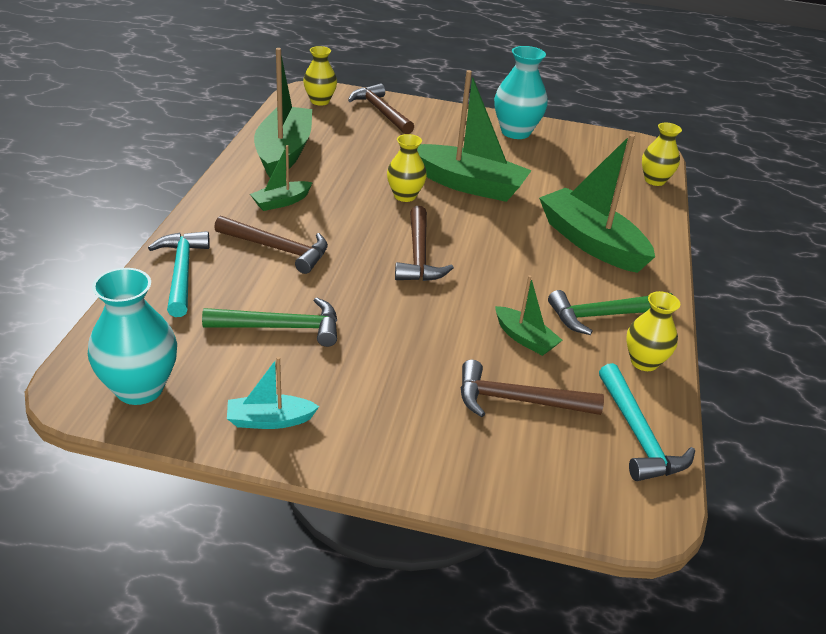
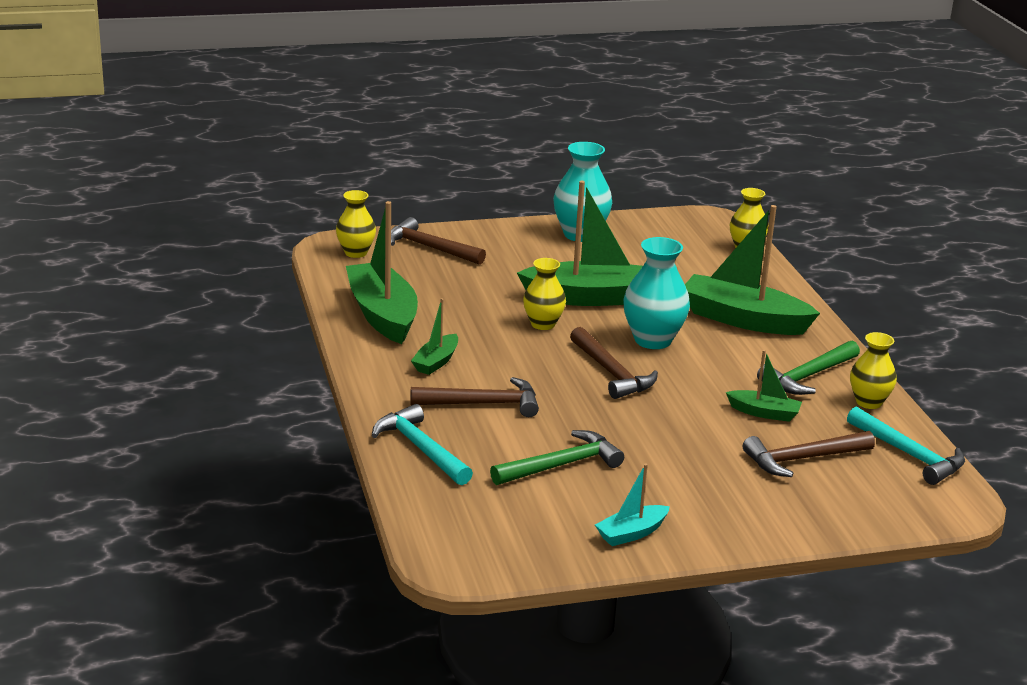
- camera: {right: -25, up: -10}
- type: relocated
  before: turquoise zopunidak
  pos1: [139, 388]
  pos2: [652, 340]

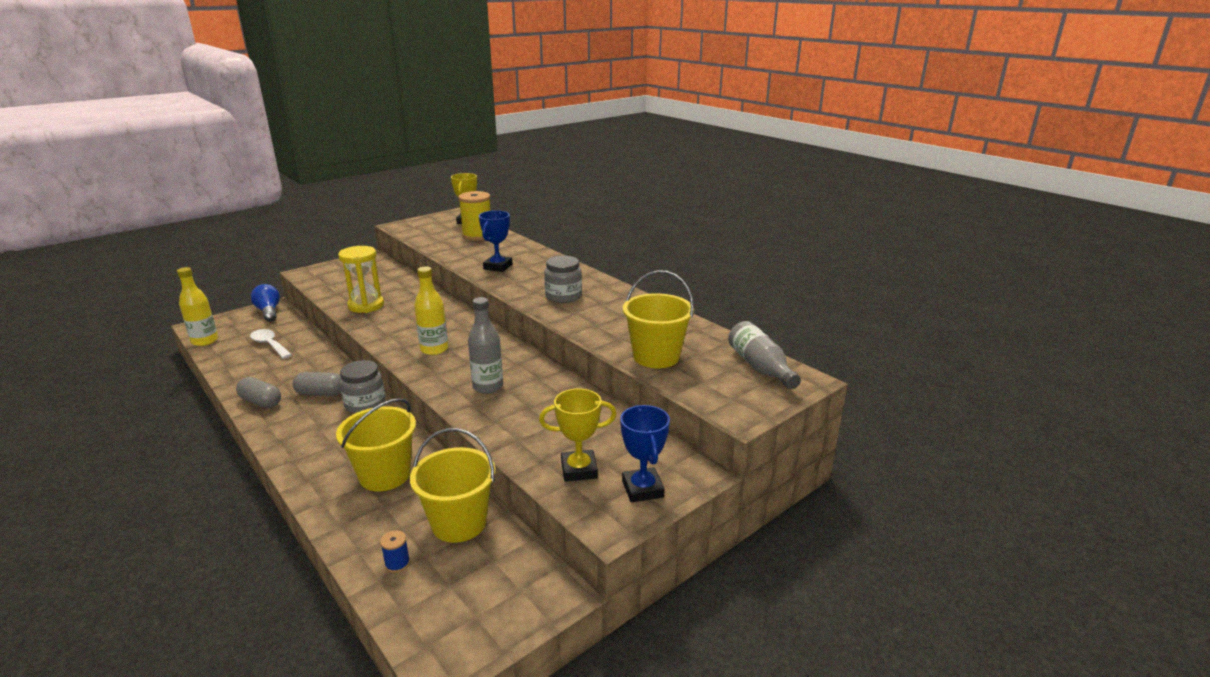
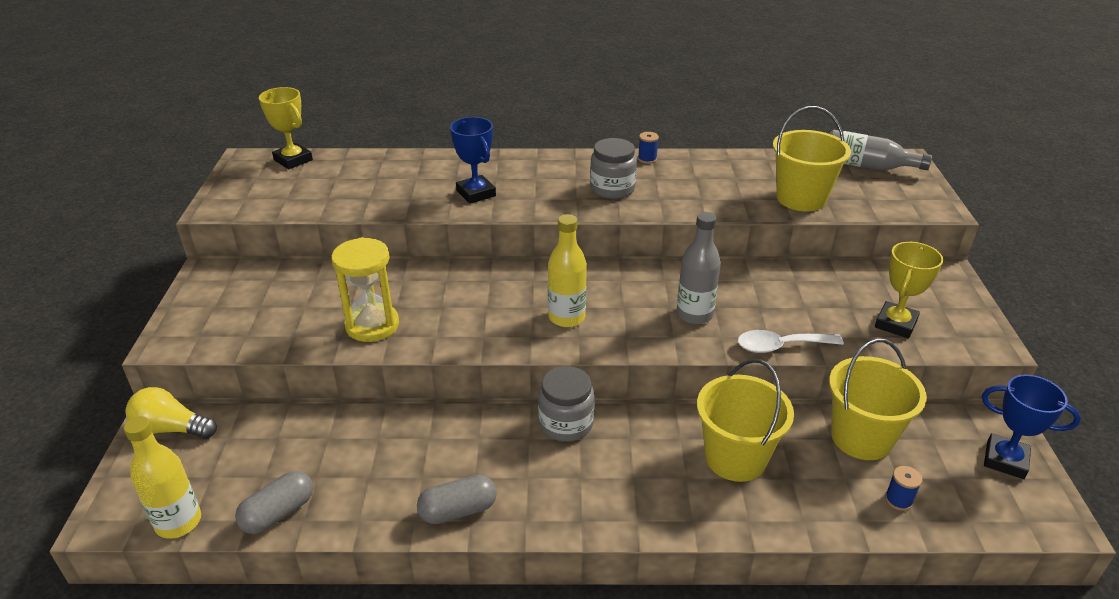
- camera: {right: -50, up: 10}
- type: missing
  before: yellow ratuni
  pos1: [477, 235]
- type: appeared
  after: blue ratuni
  pos2: [647, 159]
- type: relocated
  before: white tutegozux
  pos1: [269, 345]
  pos2: [780, 346]
- type: relocated
  before: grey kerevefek
  pos1: [321, 393]
  pos2: [278, 513]
- type: relocated
  before: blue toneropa
  pos1: [642, 489]
  pos2: [1005, 460]
- type: colour
  before: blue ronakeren
  after: yellow ronakeren
  pos1: [269, 312]
  pos2: [171, 429]

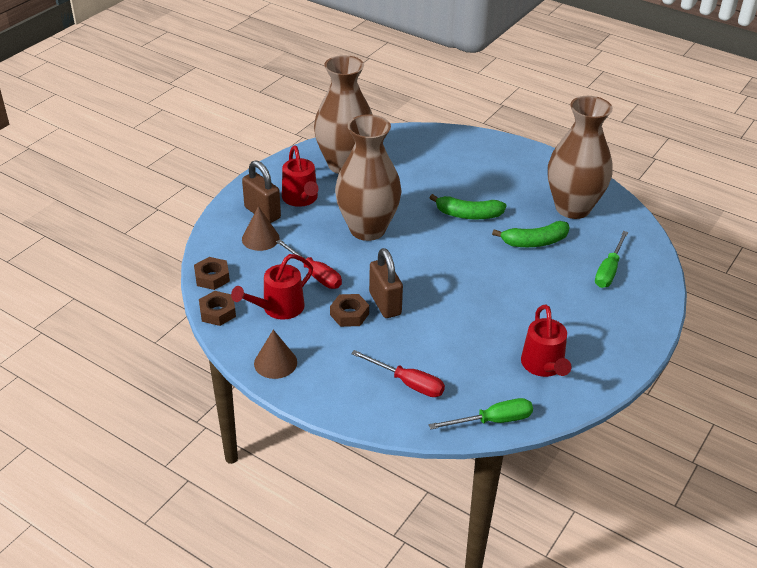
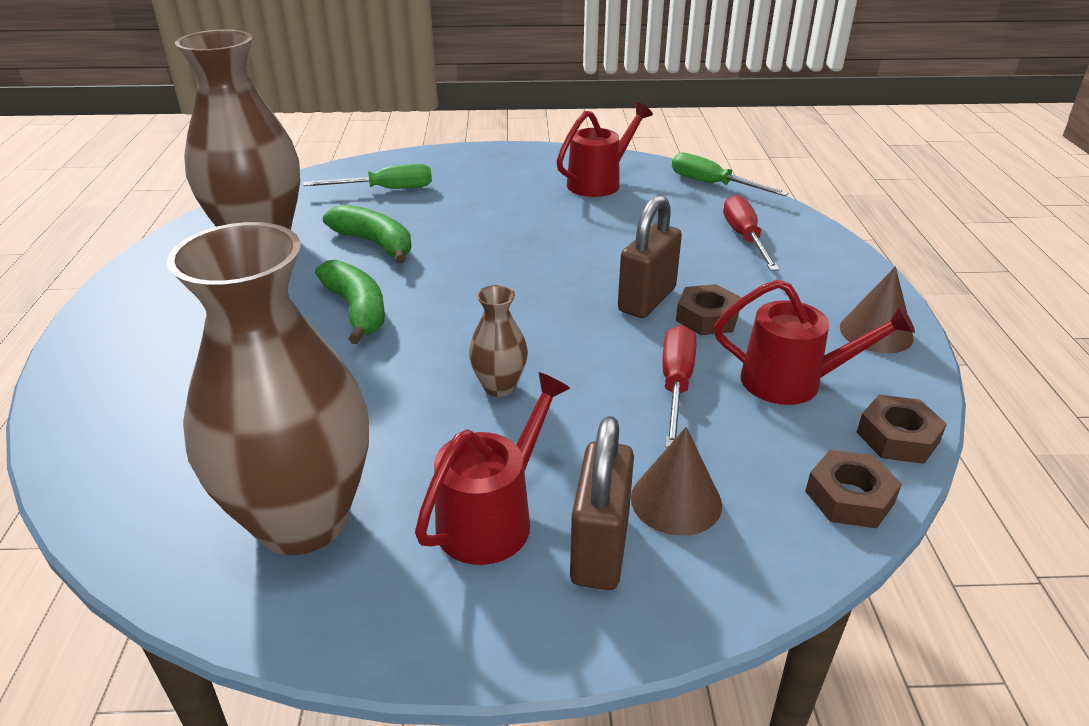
- camera: {right: -125, up: -5}
- type: size
  before: brown zopunidak
  pos1: [367, 229]
  pos2: [499, 386]
  scale: 0.43

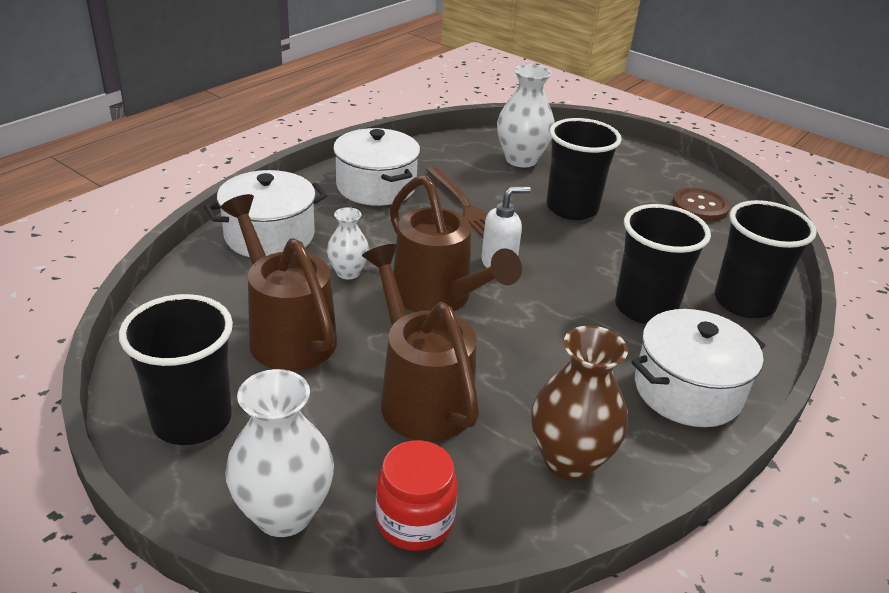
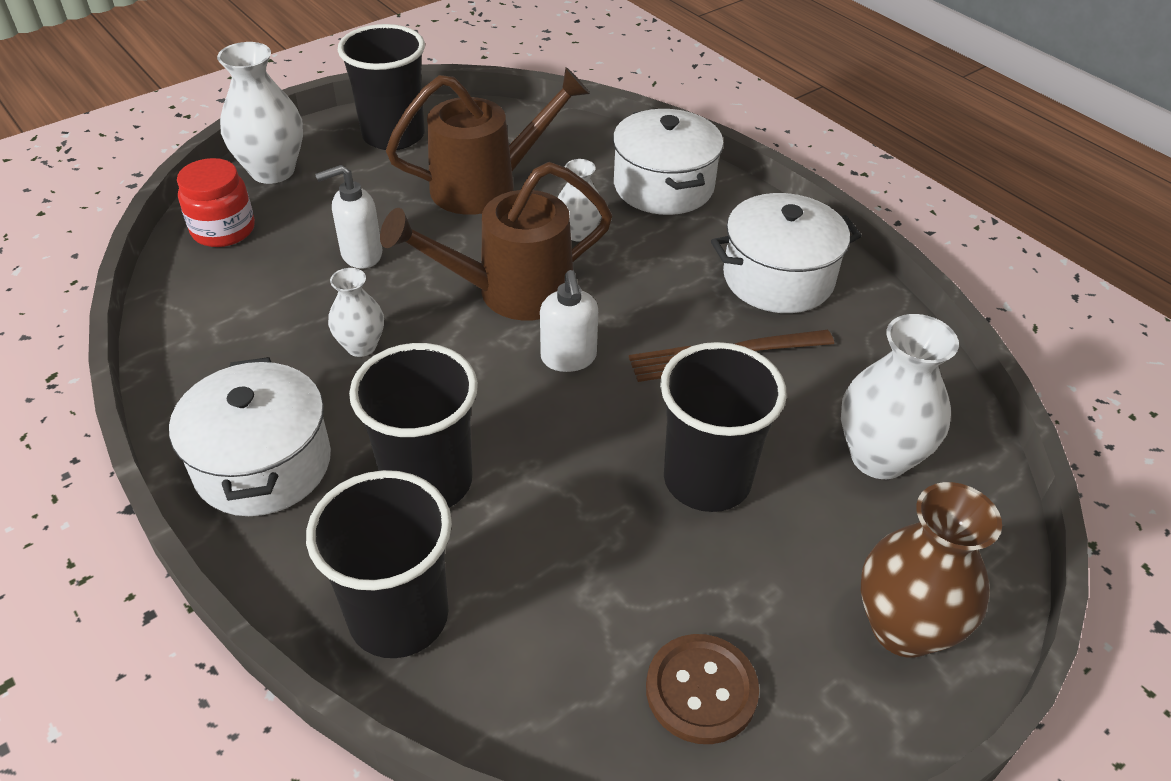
- camera: {right: 105, up: 10}
- type: appeared
  after: white zopunidak
  pos2: [361, 346]
- type: relocated
  before: brown zopunidak
  pos1: [569, 460]
  pos2: [903, 628]
- type: exchanged
  before: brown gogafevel
  after: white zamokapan
  pos1: [420, 396]
  pos2: [361, 254]

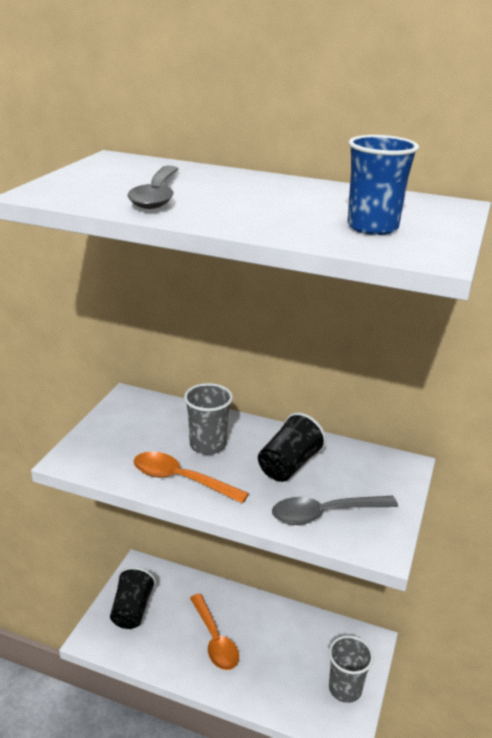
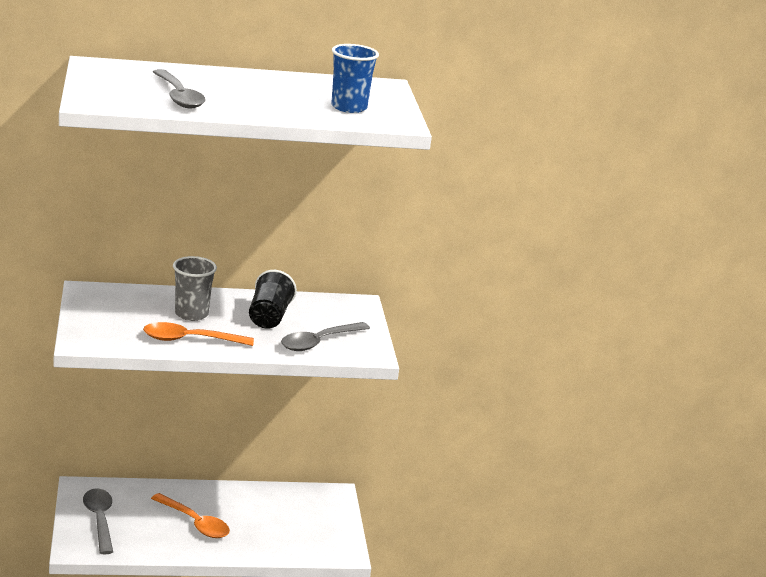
- camera: {right: -30, up: -5}
- type: missing
  before: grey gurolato
  pos1: [345, 688]
- type: exchanged
  before: black gurolato
  after: grey tutegozux
  pos1: [132, 610]
  pos2: [99, 520]

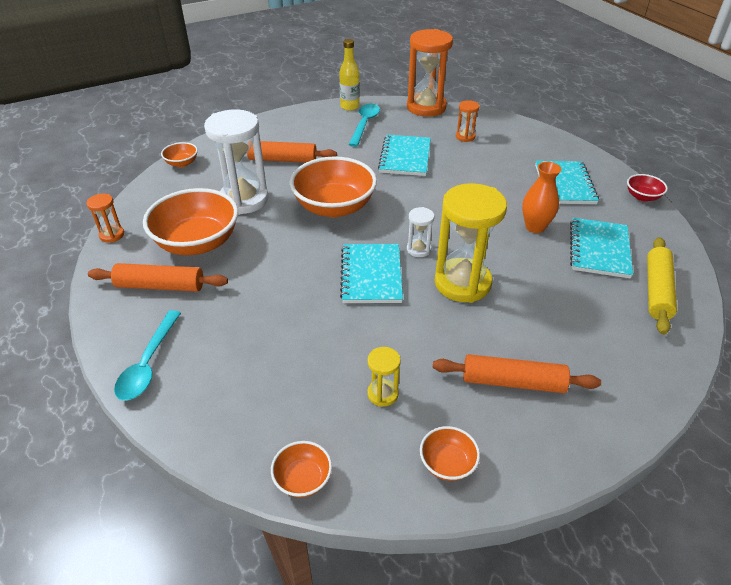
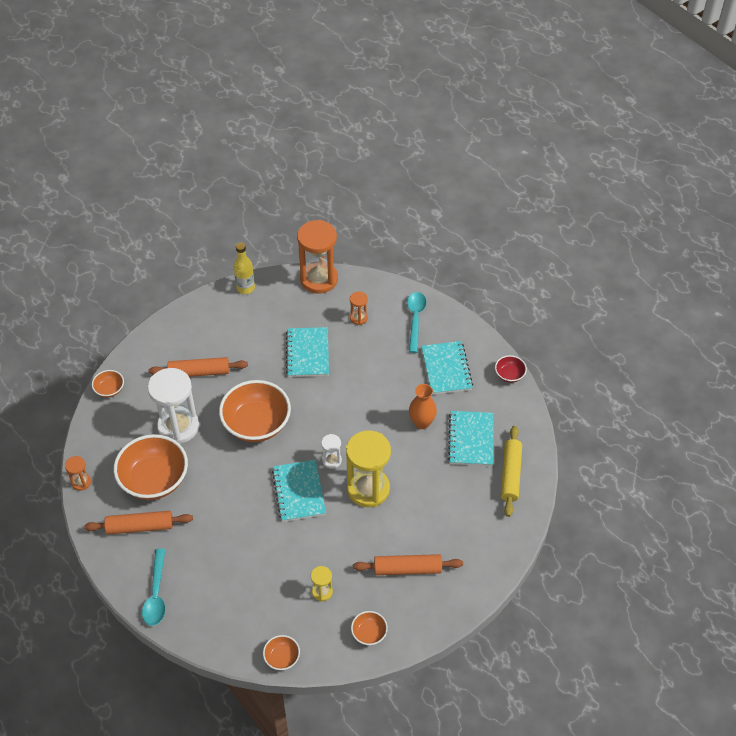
- camera: {right: -10, up: 10}
- type: relocated
  before: turquoise tutegozux
  pos1: [364, 124]
  pos2: [415, 319]

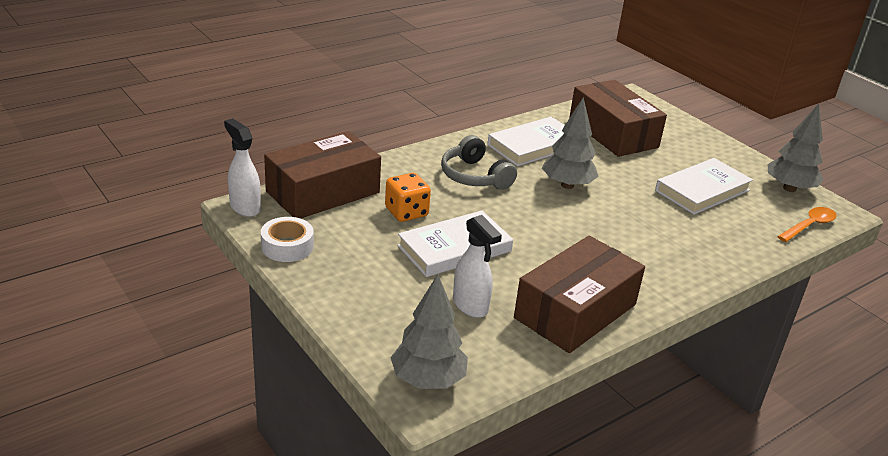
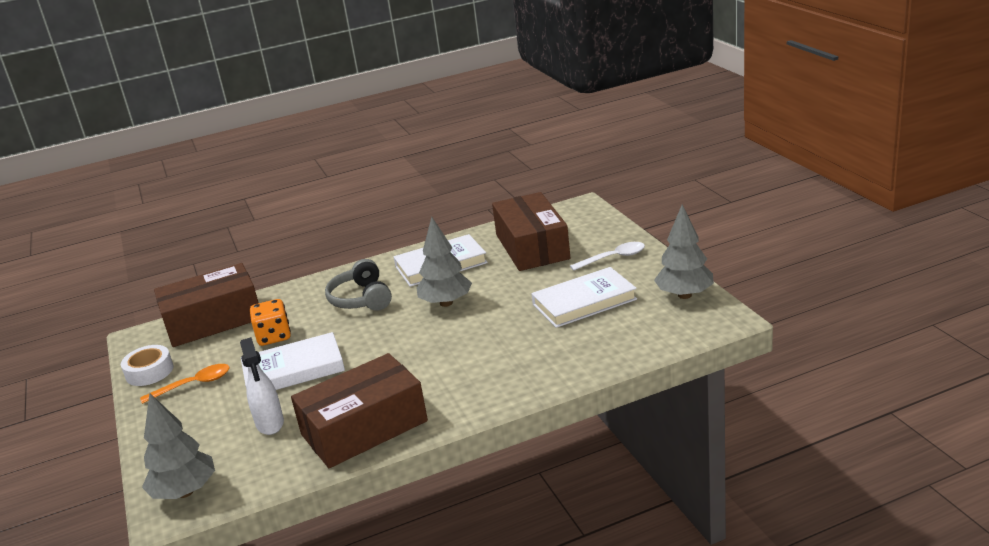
- camera: {right: 20, up: -5}
- type: missing
  before: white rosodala
  pos1: [245, 207]
- type: appeared
  after: white tutegozux
  pos2: [613, 258]
- type: relocated
  before: orange tutegozux
  pos1: [809, 226]
  pos2: [193, 385]

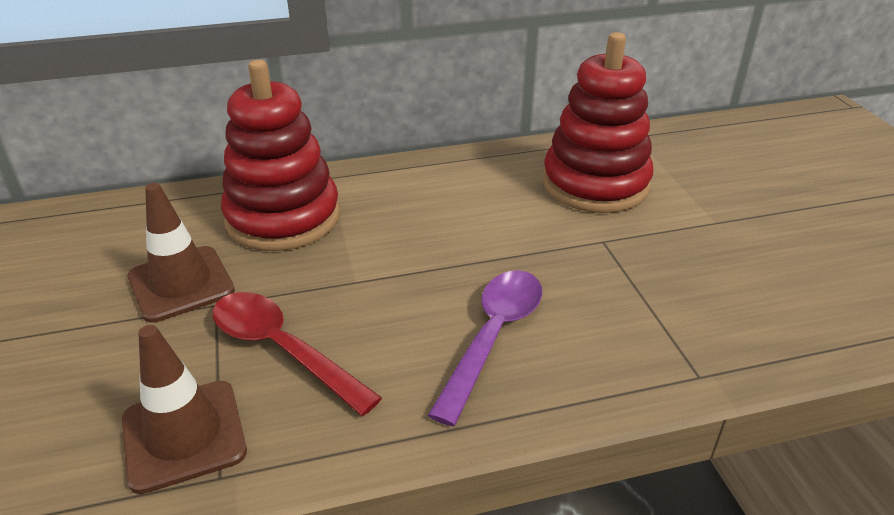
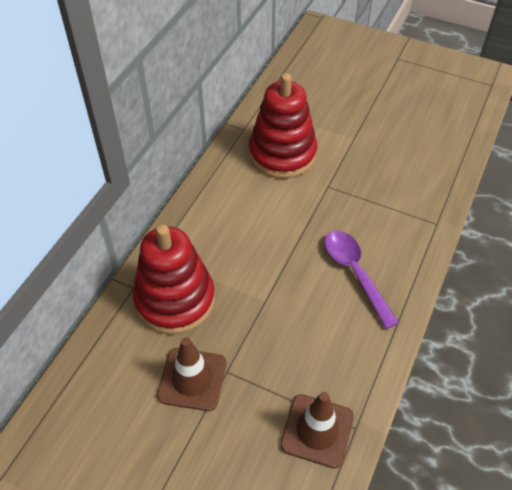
- camera: {right: -50, up: 15}
- type: missing
  before: red tutegozux
  pos1: [283, 350]

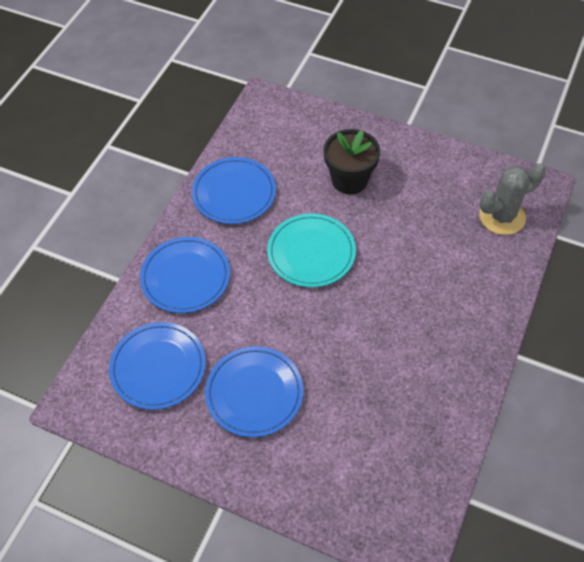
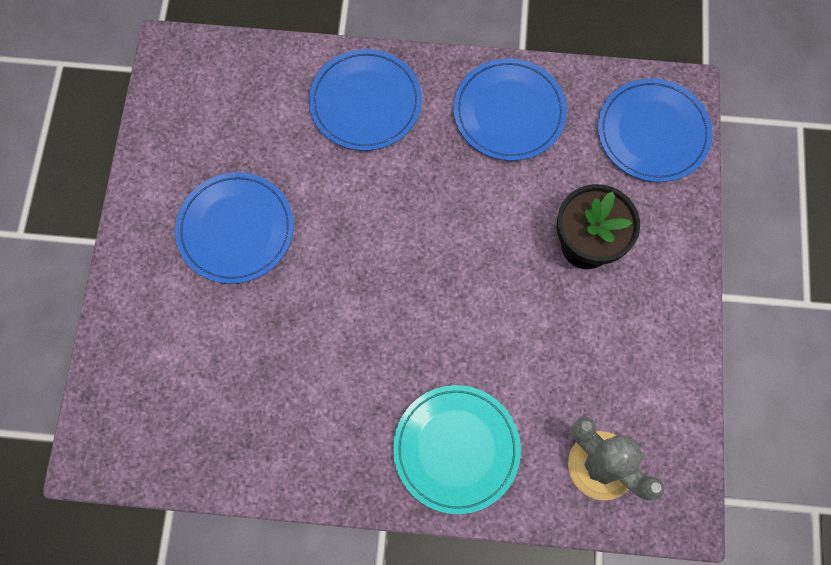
- camera: {right: 70, up: 15}
- type: relocated
  before: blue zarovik
  pos1: [158, 367]
  pos2: [652, 133]
- type: relocated
  before: turquoise zarovik
  pos1: [311, 253]
  pos2: [456, 449]

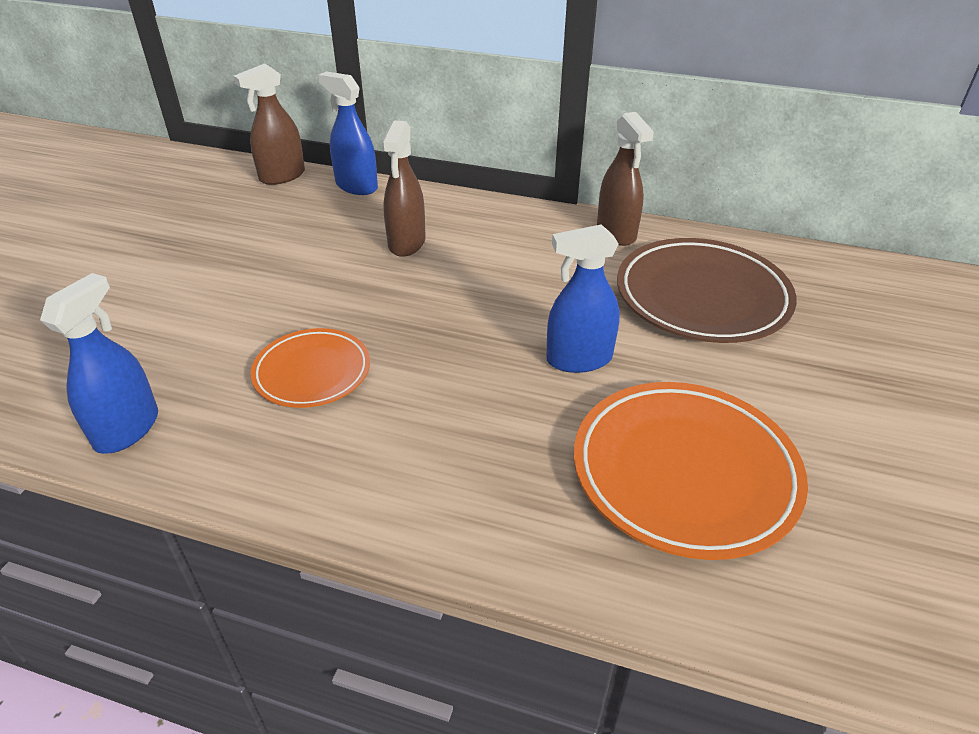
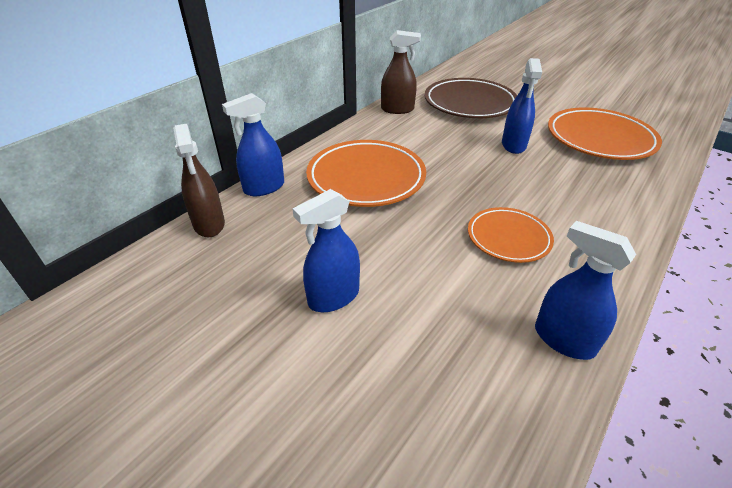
- camera: {right: -70, up: 0}
- type: appeared
  after: blue rosodala
  pos2: [333, 297]
- type: exchanged
  before: brown rosodala
  after: orange zarovik
  pos1: [407, 243]
  pos2: [366, 178]

